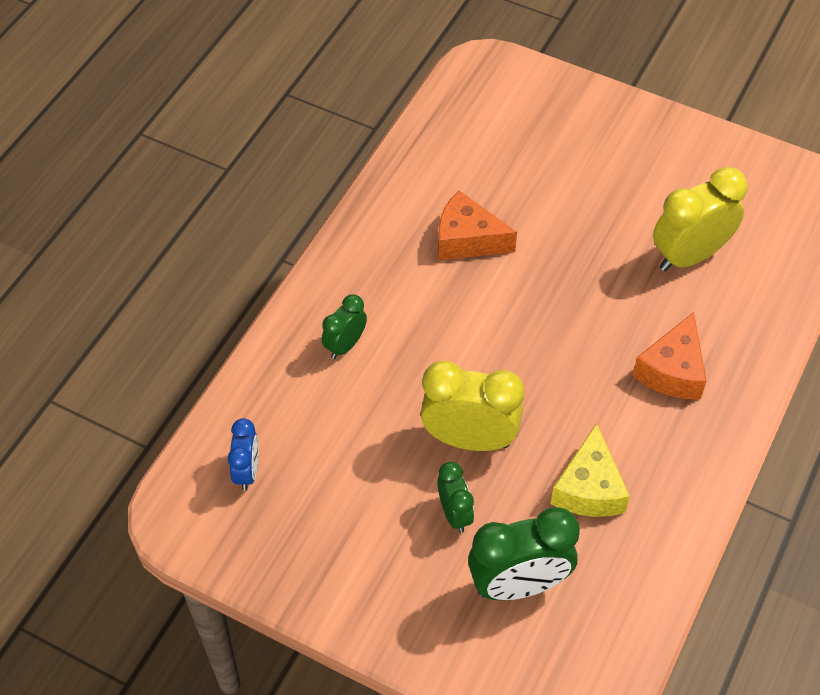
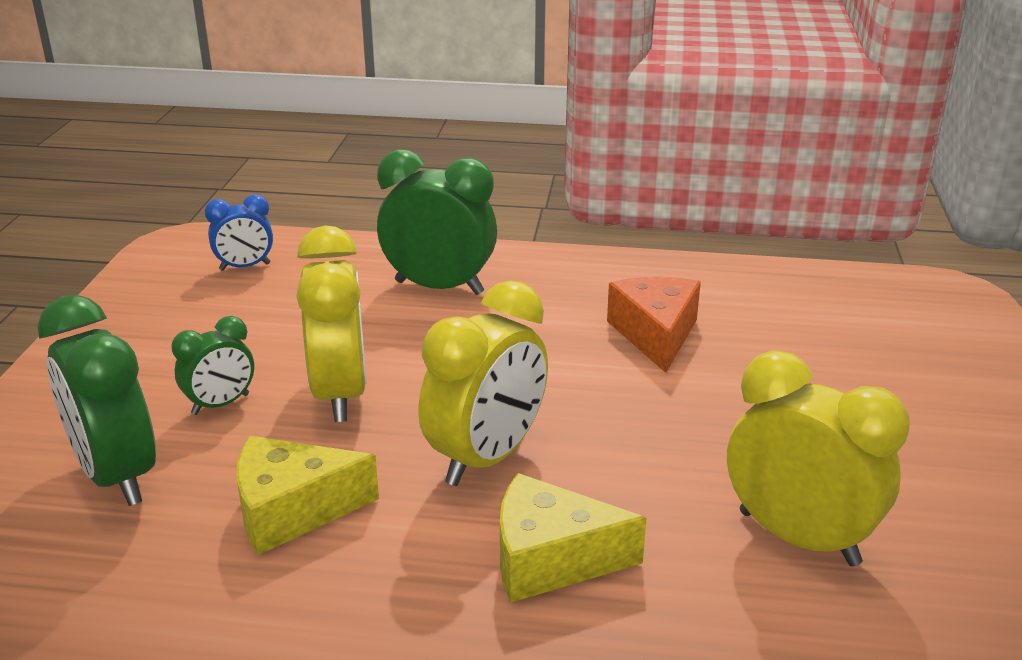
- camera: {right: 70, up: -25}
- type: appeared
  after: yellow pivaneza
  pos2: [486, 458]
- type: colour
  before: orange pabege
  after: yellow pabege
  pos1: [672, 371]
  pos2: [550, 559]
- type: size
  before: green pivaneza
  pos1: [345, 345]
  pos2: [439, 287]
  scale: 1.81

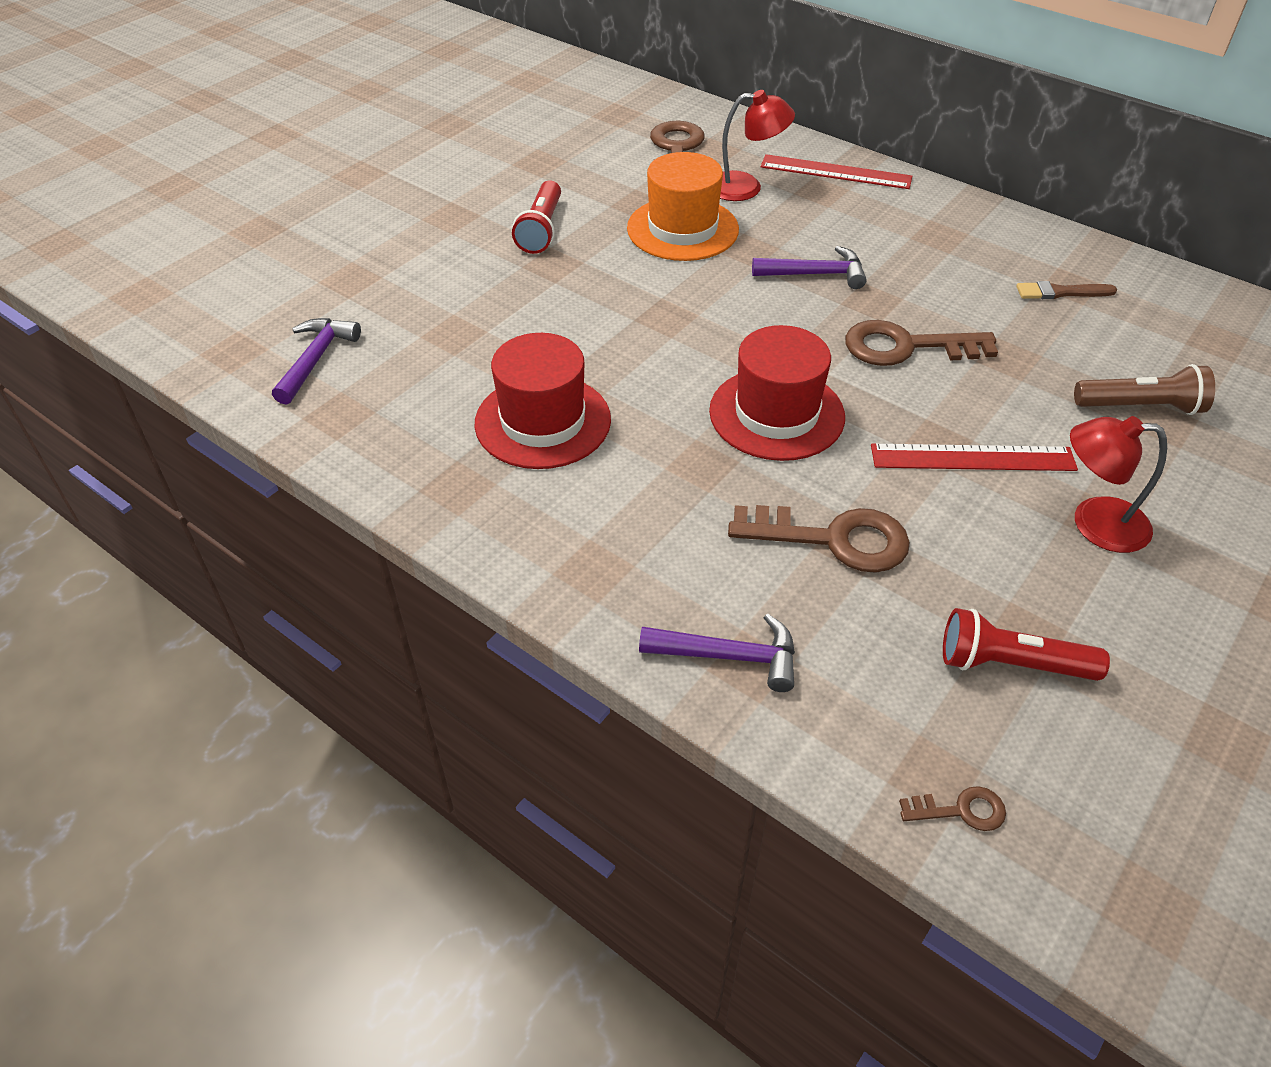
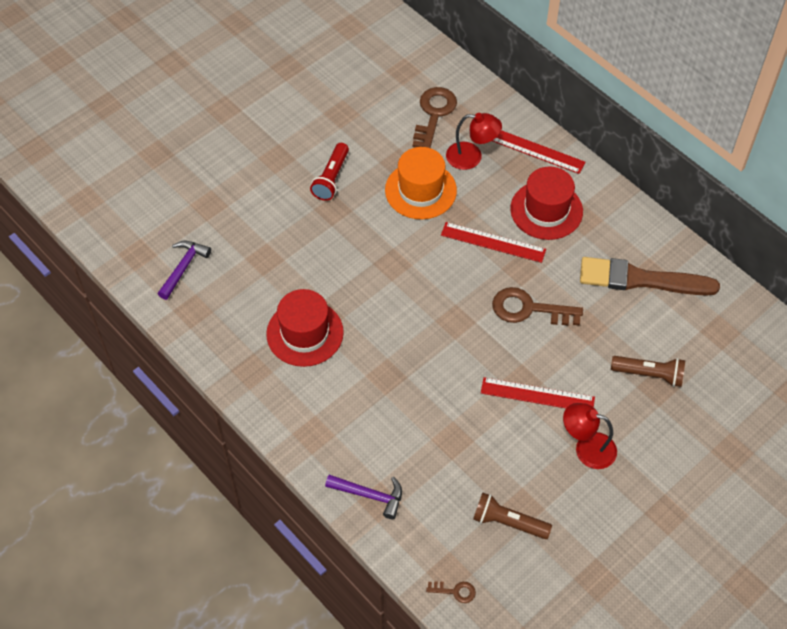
- camera: {right: 10, up: 10}
- type: missing
  before: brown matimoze
  pos1: [833, 539]
- type: relocated
  before: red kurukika
  pos1: [776, 414]
  pos2: [546, 210]
- type: exchanged
  before: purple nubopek
  after: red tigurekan
  pos1: [815, 274]
  pos2: [493, 242]
- type: colour
  before: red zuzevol
  after: brown zuzevol
  pos1: [1011, 664]
  pos2: [508, 522]
- type: size
  before: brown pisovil
  pos1: [1061, 292]
  pos2: [641, 279]
  scale: 2.24

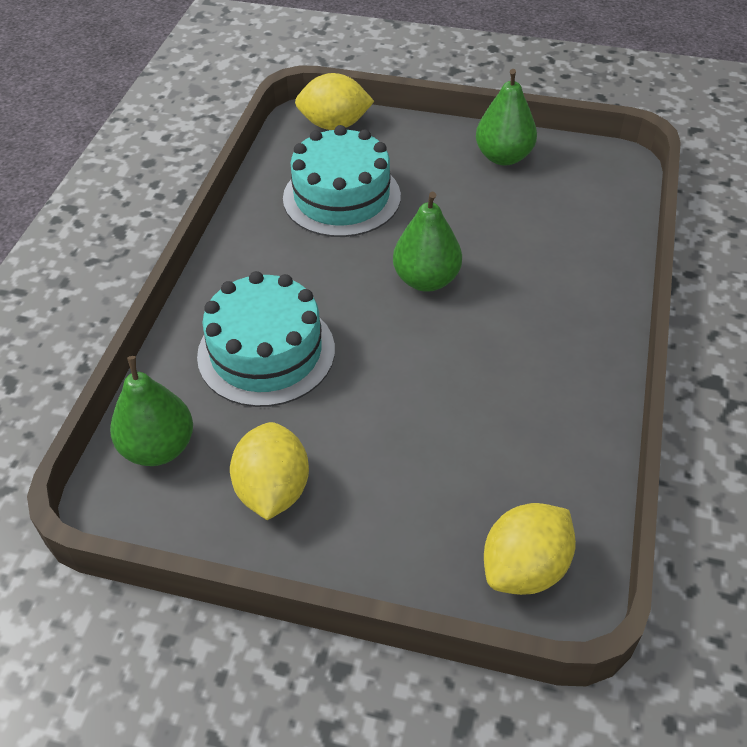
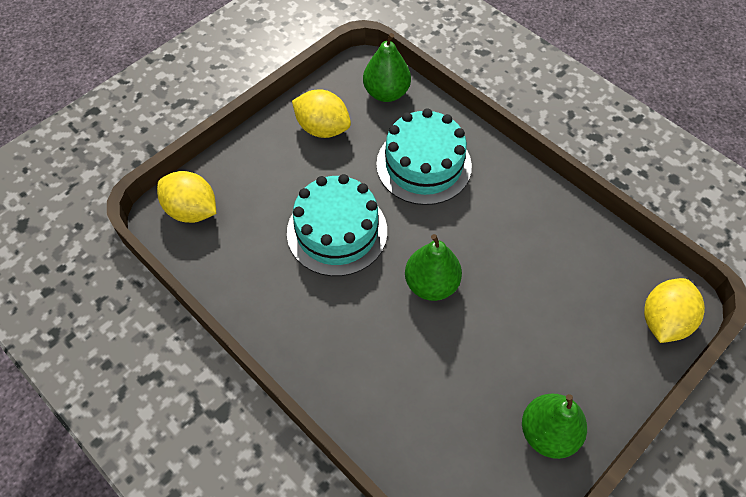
- camera: {right: 120, up: 10}
- type: relocated
  before: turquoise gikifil
  pos1: [341, 197]
  pos2: [337, 231]
- type: spun
  before: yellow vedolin
  pos1: [525, 568]
  pos2: [192, 210]
  turn: -45

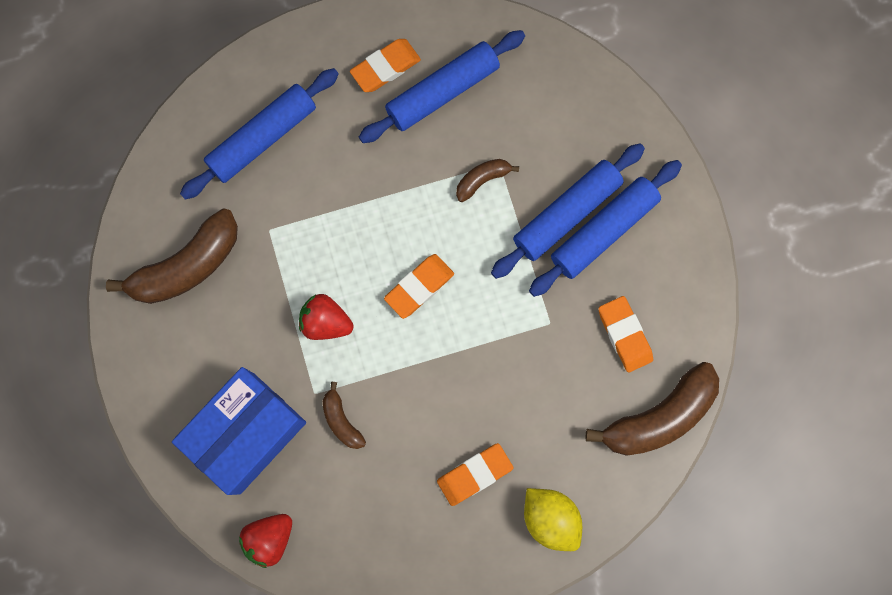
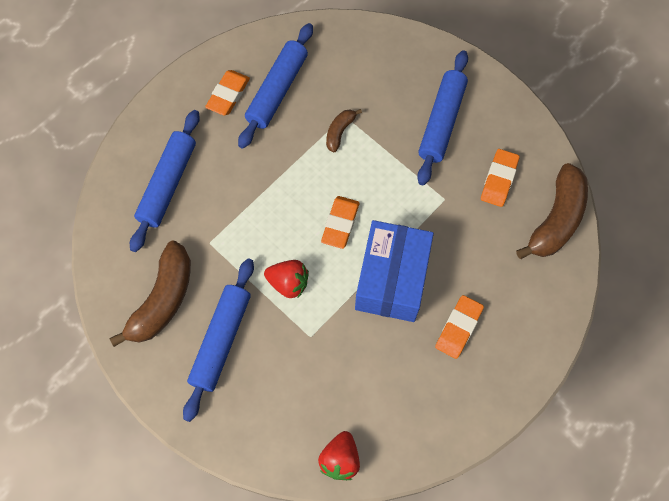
- camera: {right: -30, up: -10}
- type: missing
  before: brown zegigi
  pos1: [341, 420]
- type: missing
  before: yellow vedolin
  pos1: [550, 518]
- type: relocated
  before: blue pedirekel
  pos1: [246, 433]
  pos2: [391, 279]
- type: relocated
  before: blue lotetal
  pos1: [566, 214]
  pos2: [221, 340]
- type: spun
  before: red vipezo
  pos1: [326, 322]
  pos2: [288, 283]
  turn: -150
- type: spun
  before: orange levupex
  pos1: [624, 335]
  pos2: [499, 179]
  turn: 75

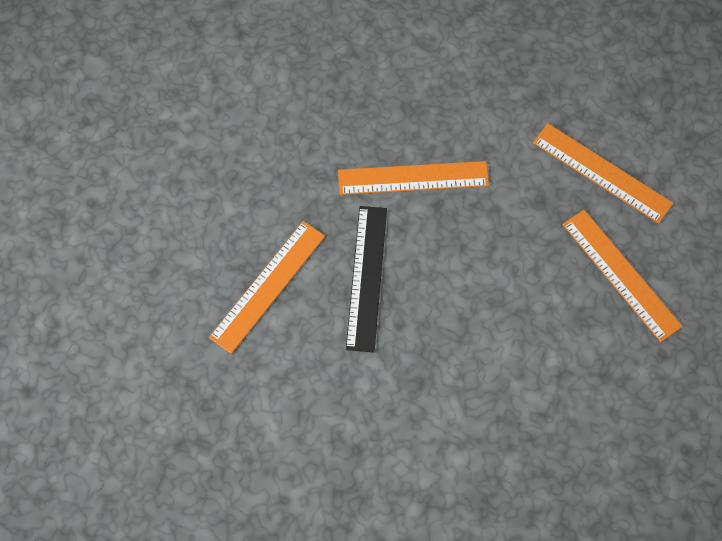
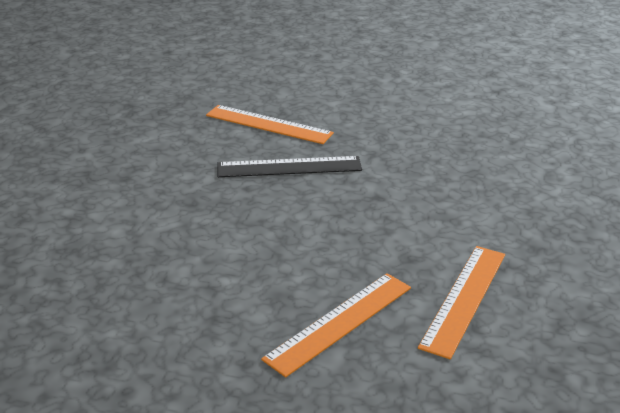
- camera: {right: 80, up: -35}
- type: missing
  before: orange tigurekan
  pos1: [413, 178]

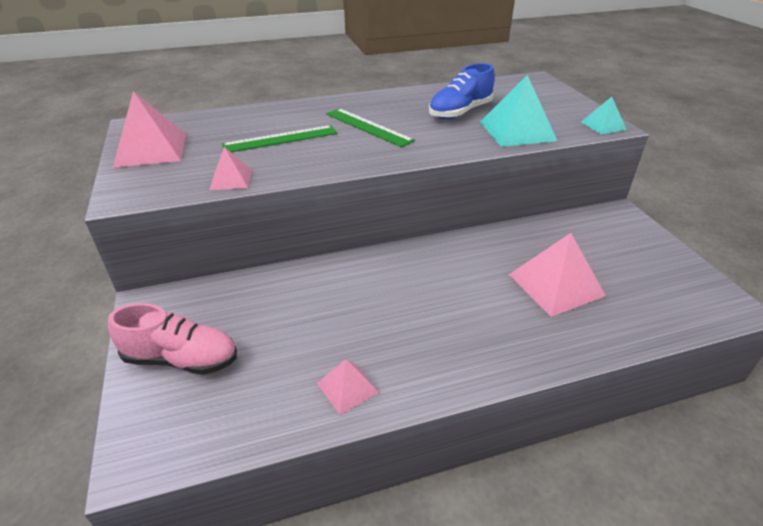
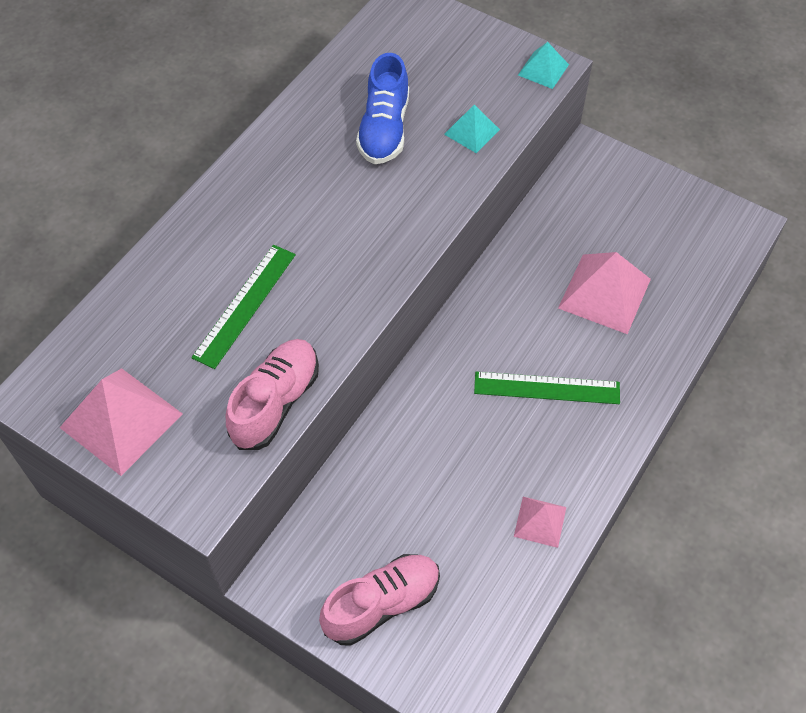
- camera: {right: -40, up: 20}
- type: relocated
  before: green tigurekan
  pos1: [368, 127]
  pos2: [546, 388]
- type: exchanged
  before: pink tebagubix
  after: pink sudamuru
  pos1: [231, 179]
  pos2: [275, 402]
- type: size
  before: turquoise tebagubix
  pos1: [517, 131]
  pos2: [472, 131]
  scale: 0.55

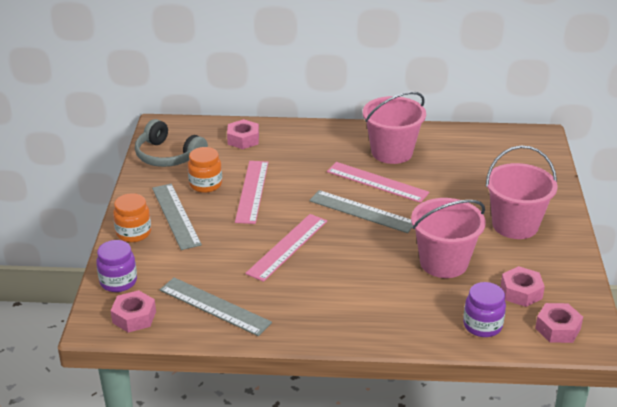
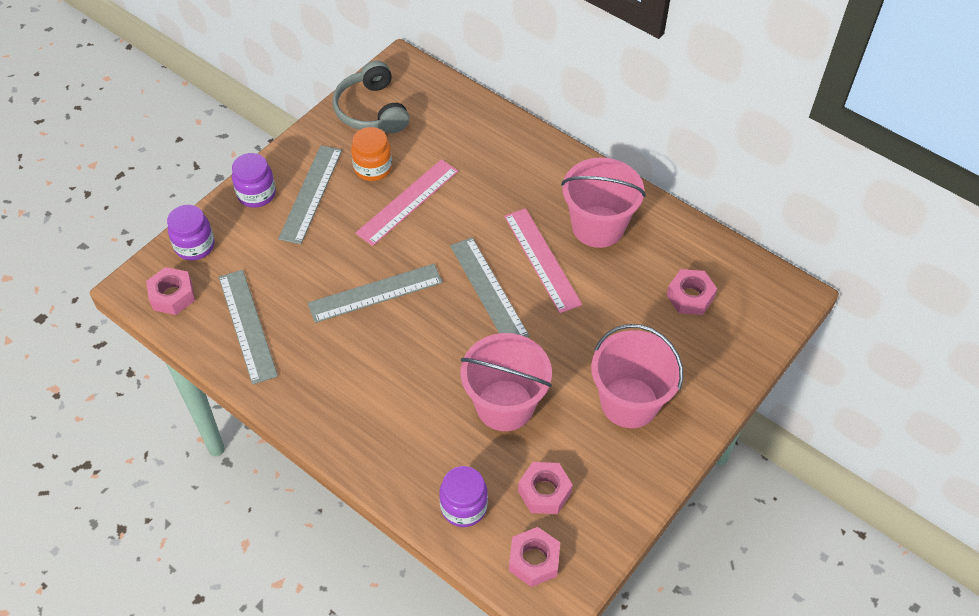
- camera: {right: 35, up: 20}
- type: relocated
  before: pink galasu
  pos1: [243, 139]
  pos2: [690, 297]
- type: colour
  before: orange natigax
  after: purple natigax
  pos1: [133, 233]
  pos2: [256, 194]
- type: colour
  before: pink tigurekan
  after: grey tigurekan
  pos1: [287, 247]
  pos2: [375, 293]

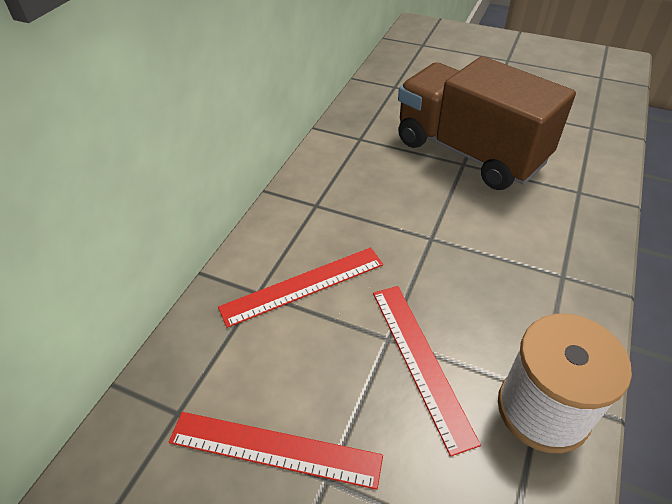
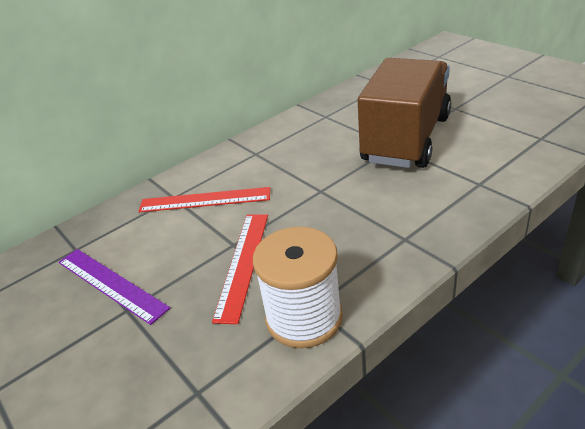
- camera: {right: 30, up: -10}
- type: colour
  before: red tigurekan
  after: purple tigurekan
  pos1: [274, 449]
  pos2: [111, 284]
- type: spun
  before: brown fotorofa
  pos1: [469, 152]
  pos2: [406, 139]
  turn: 45

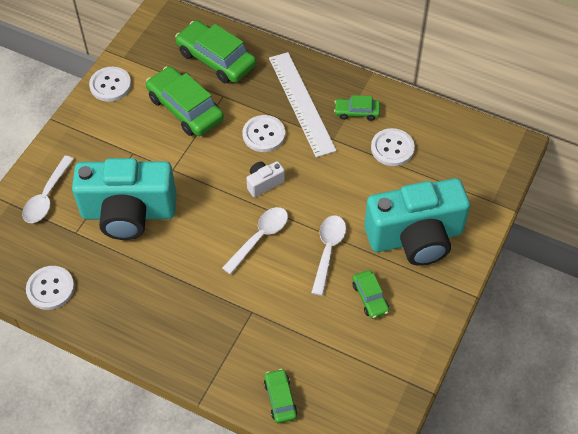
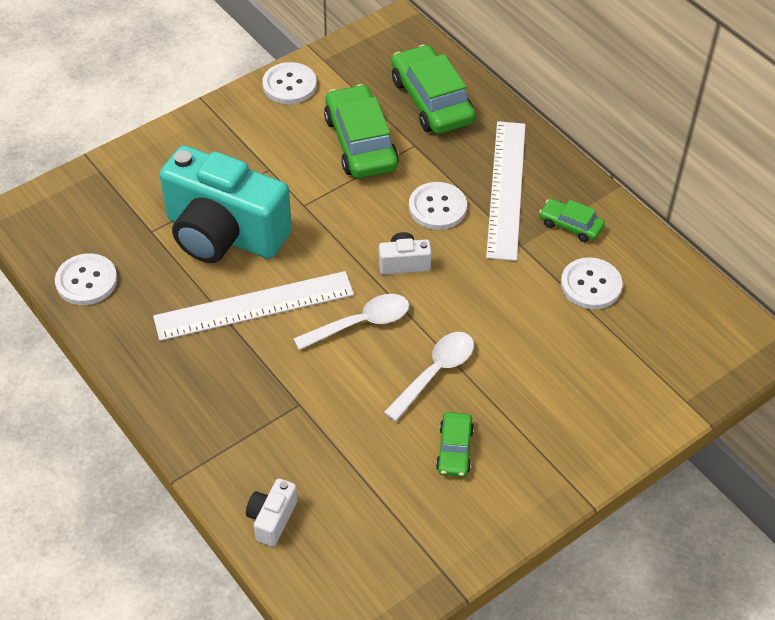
- camera: {right: 25, up: -5}
- type: missing
  before: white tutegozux
  pos1: [47, 197]
- type: missing
  before: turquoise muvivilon
  pos1: [415, 237]
- type: appeared
  after: white tigurekan
  pos2: [254, 305]
- type: exchanged
  before: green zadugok
  after: white muvivilon
  pos1: [280, 399]
  pos2: [272, 519]

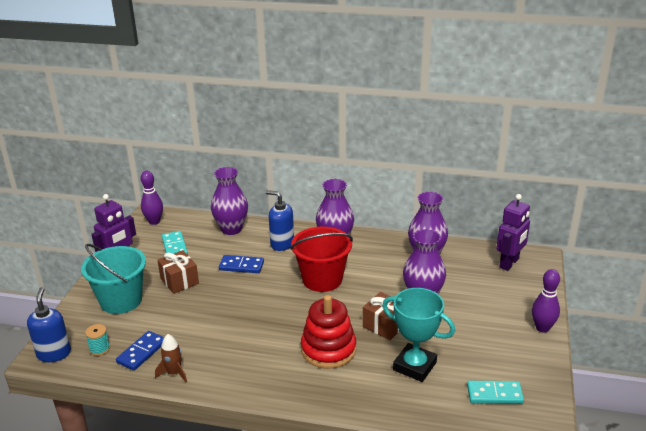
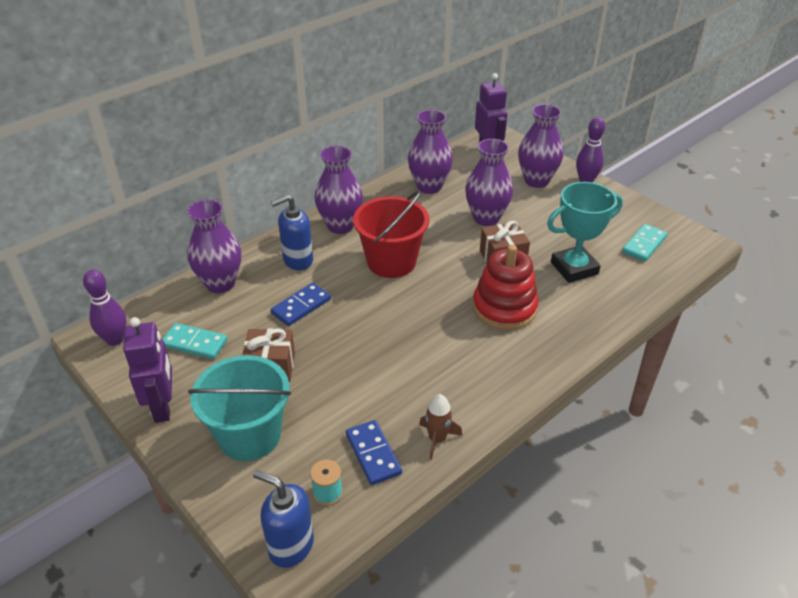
- camera: {right: -55, up: 10}
- type: appeared
  after: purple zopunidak
  pos2: [536, 181]

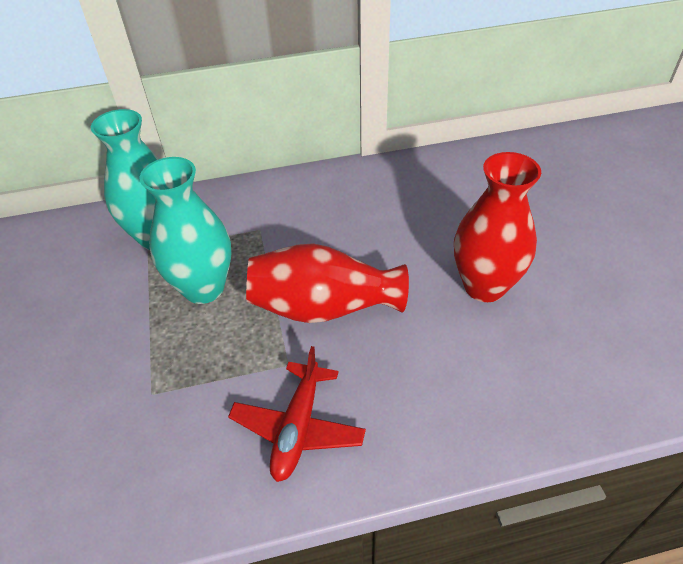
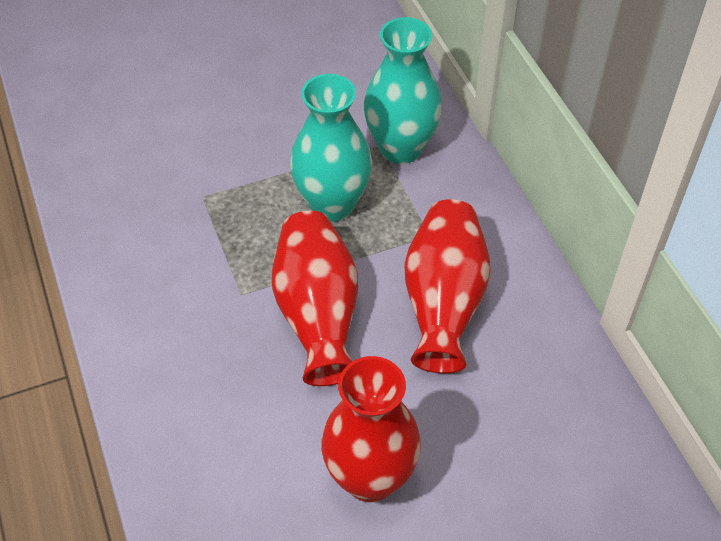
- camera: {right: 80, up: 5}
- type: missing
  before: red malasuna
  pos1: [298, 427]
- type: appeared
  after: red zopunidak
  pos2: [443, 302]

